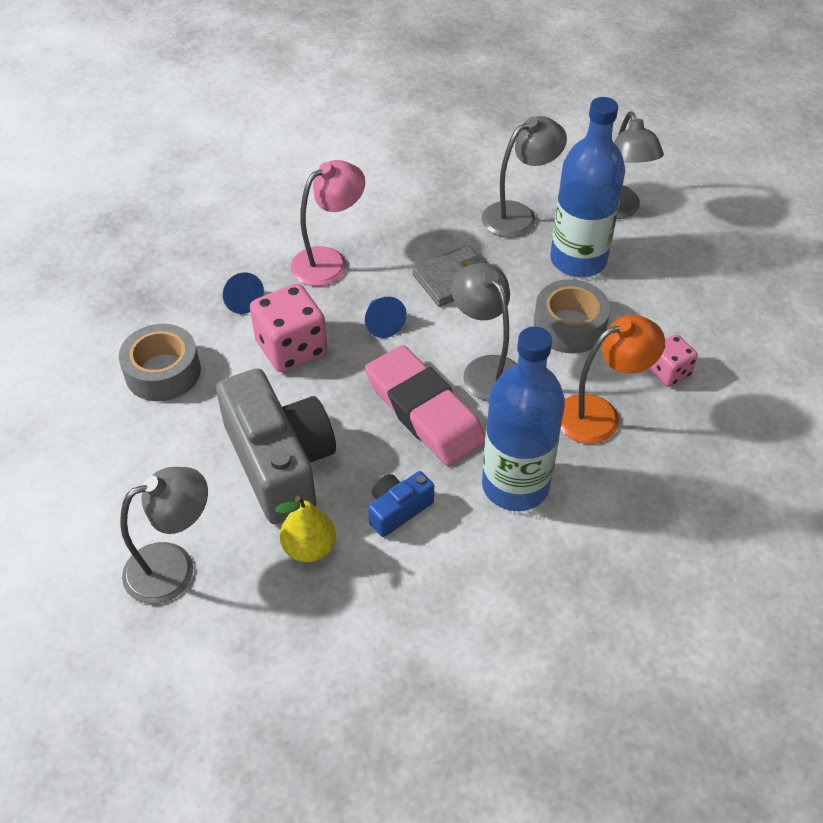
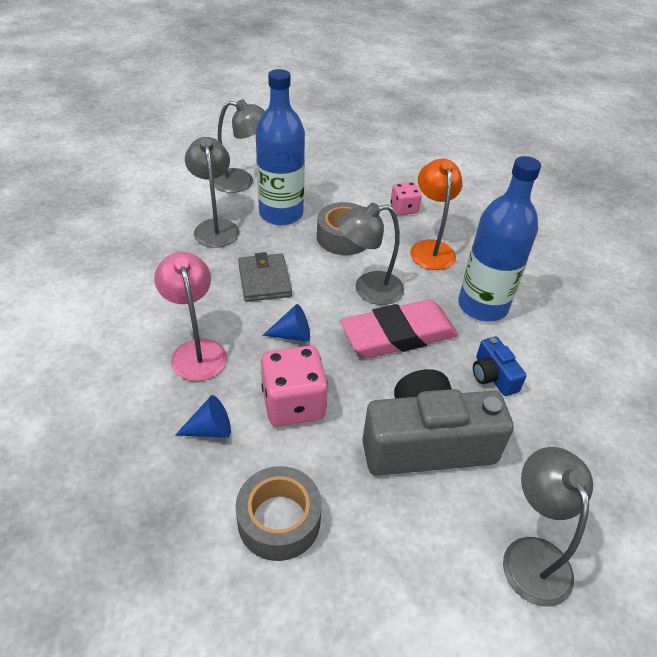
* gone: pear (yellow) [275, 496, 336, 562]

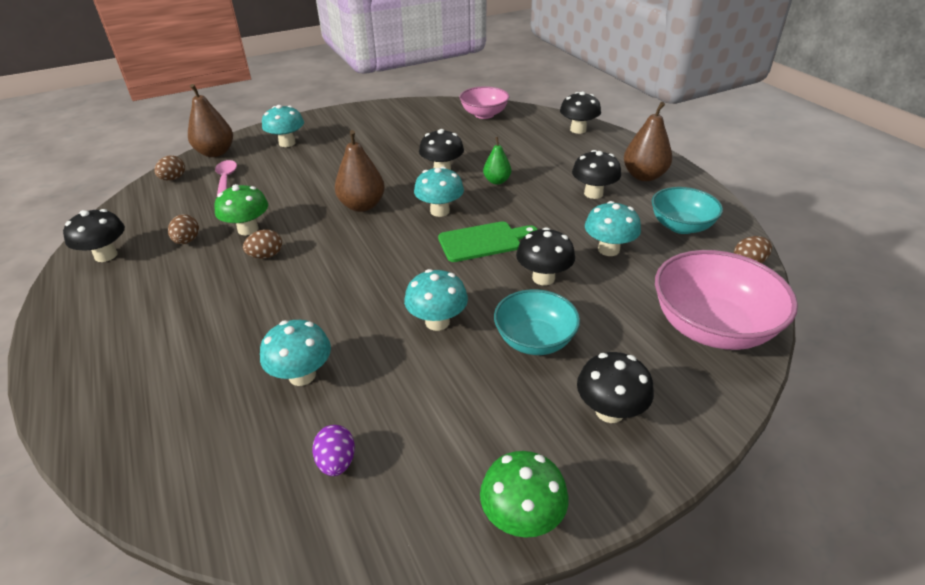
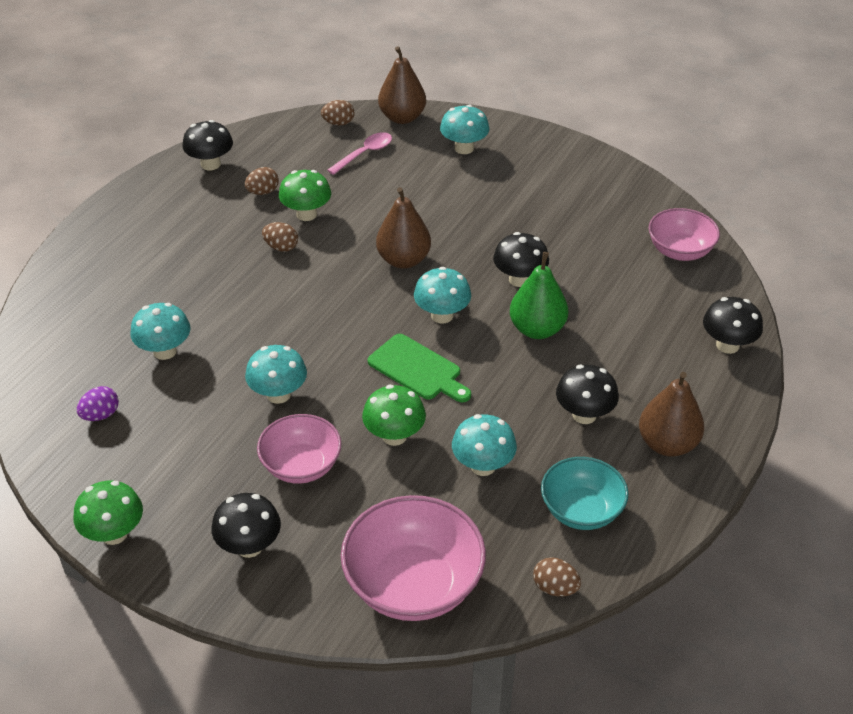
* repainted: bowl (turquoise) [494, 289, 580, 355] to bowl (pink) [257, 414, 341, 484]
* repainted: mushroom (black) [516, 227, 575, 285] to mushroom (green) [362, 385, 426, 446]
* scaled: pear (green) [483, 137, 511, 185] = [510, 252, 568, 339] x1.65

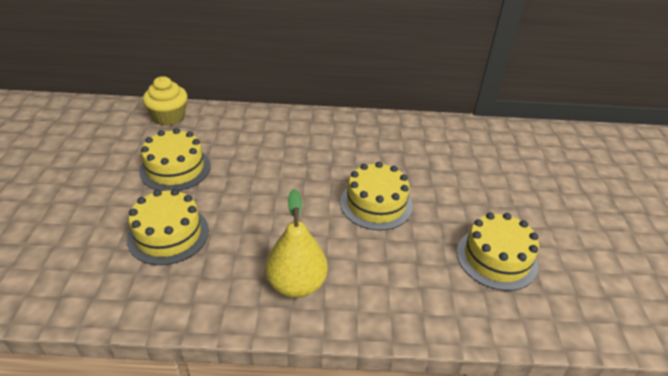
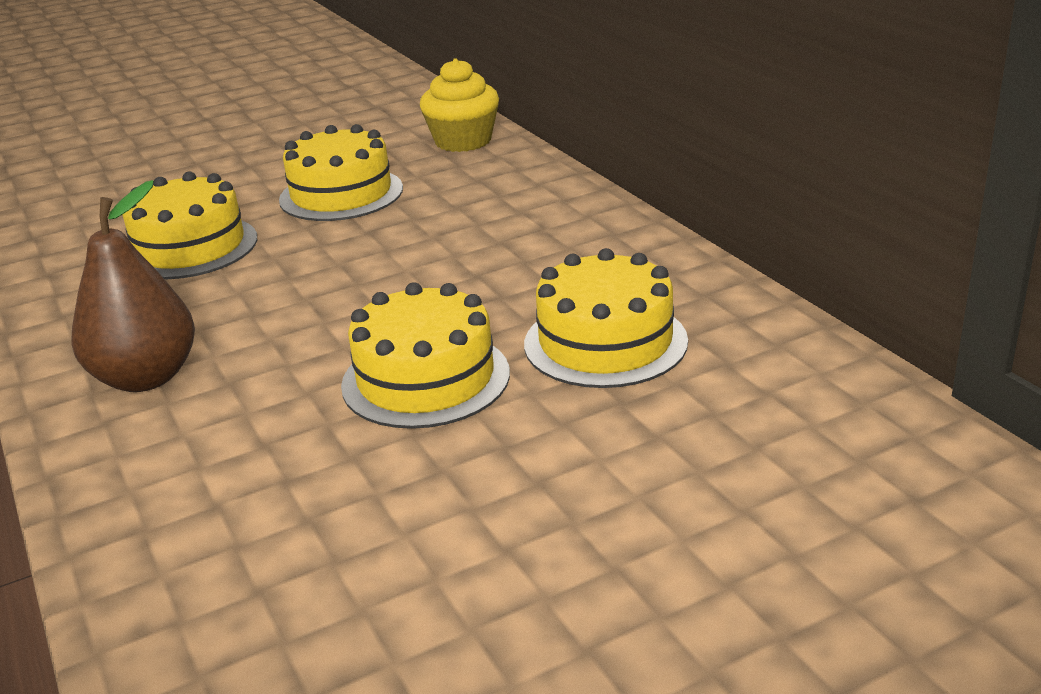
* shifted: cake (yellow) [457, 212, 539, 291] to [524, 248, 688, 388]
* repainted: pear (yellow) [265, 189, 328, 298] to pear (brown) [72, 180, 195, 392]

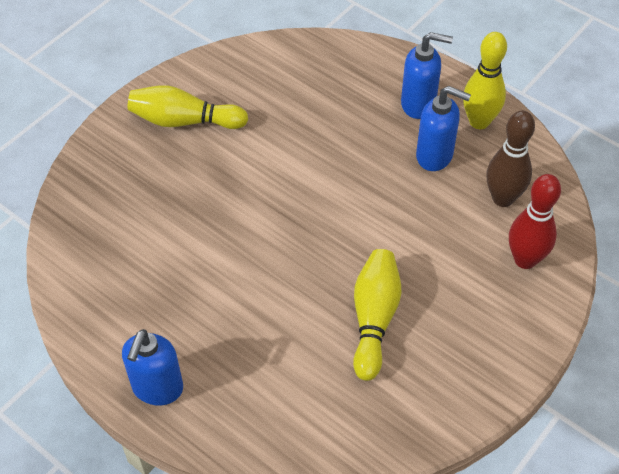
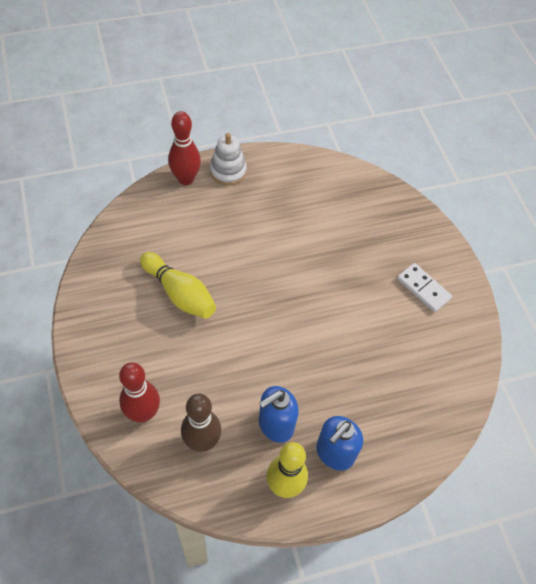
* new: bowling pin (red) [168, 111, 201, 185]
* swapped: soap dispenser (blue) [122, 329, 183, 405] to stacking toy (white) [210, 133, 247, 186]
* swapped: bowling pin (yellow) [128, 85, 248, 129] to domino (white) [397, 263, 452, 312]

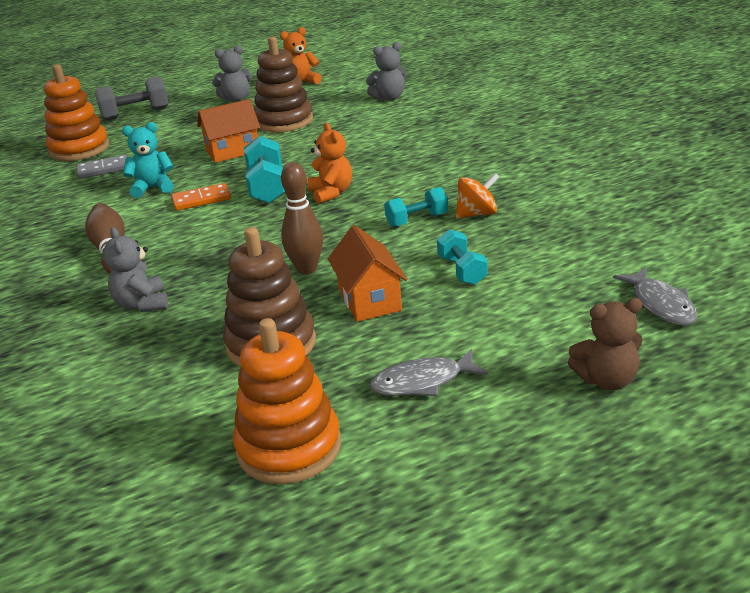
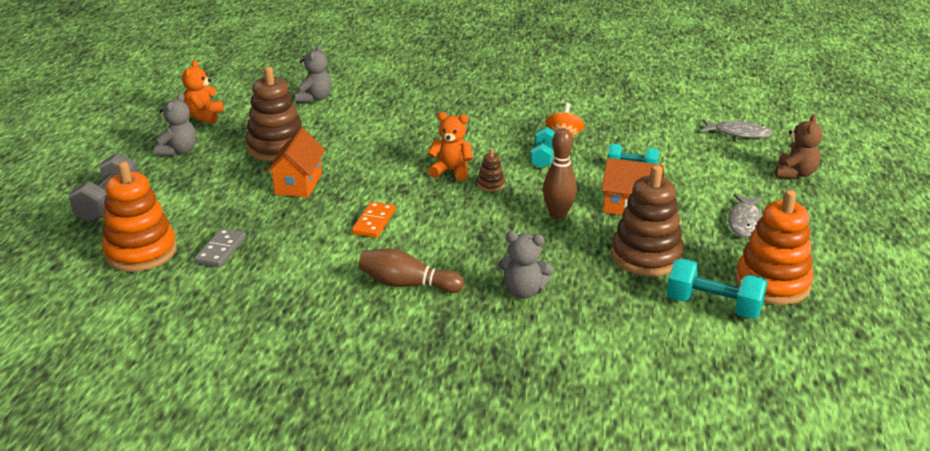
* gone: teddy bear (turquoise) [122, 122, 174, 198]
* new: stacking toy (brown) [477, 149, 505, 192]
* shifted: dumbbell (turquoise) [244, 136, 285, 204] to [667, 258, 768, 319]

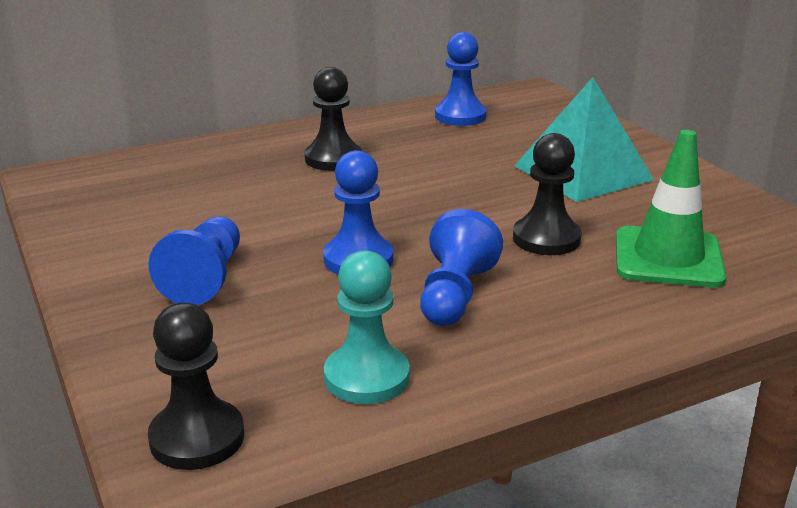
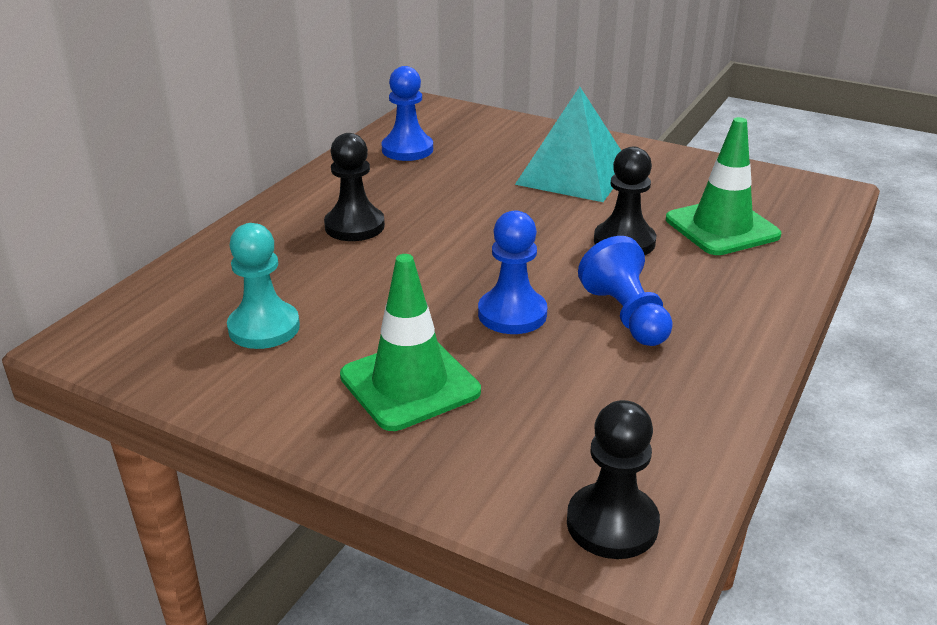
* shifted: pawn (turquoise) [324, 250, 410, 404] to [227, 223, 300, 349]
* swapped: pawn (blue) [148, 216, 240, 305] to traffic cone (green) [340, 254, 481, 431]

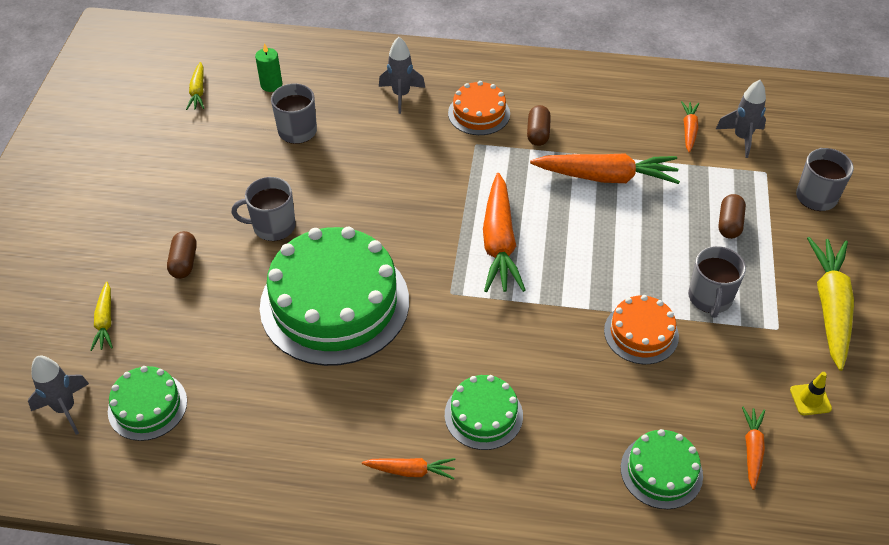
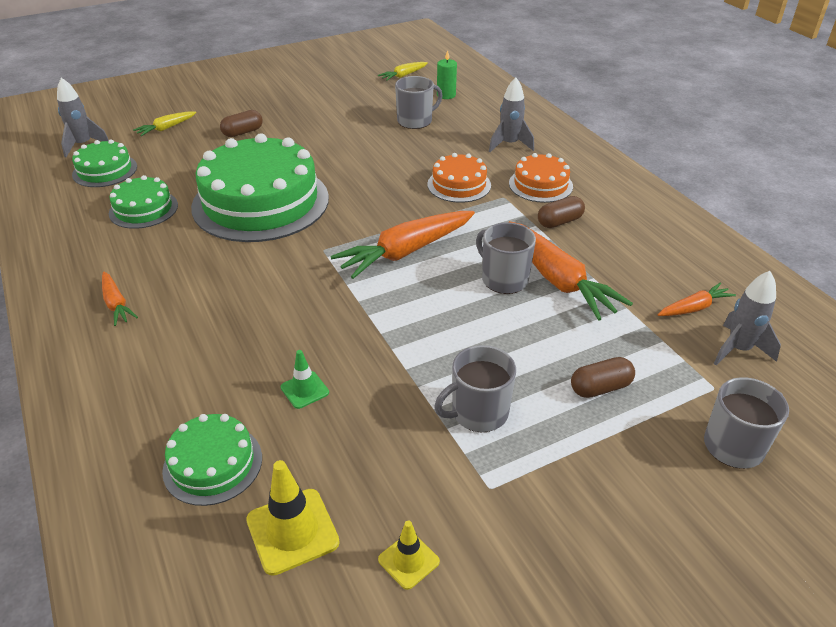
* gone: carrot (yellow) [807, 237, 854, 371]
* new: traffic cone (green) [281, 350, 329, 409]
* shifted: mug (grey) [232, 177, 296, 241] to [476, 222, 536, 294]
* shifted: cake (green) [445, 375, 523, 450] to [109, 175, 178, 229]
* shifted: cake (orange) [604, 295, 679, 364] to [427, 153, 491, 203]
* swapped: carrot (orange) [742, 407, 765, 490] to traffic cone (yellow) [246, 460, 340, 576]

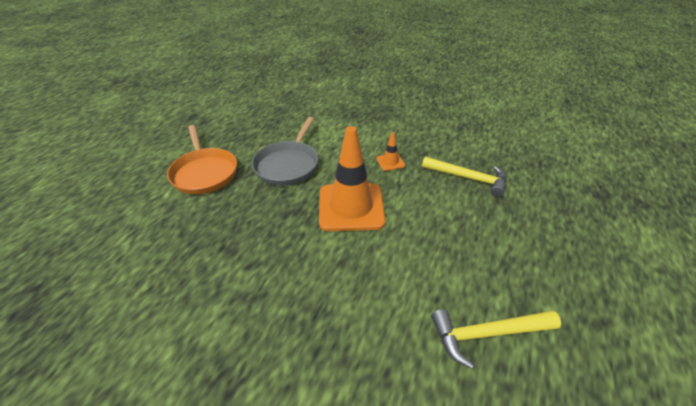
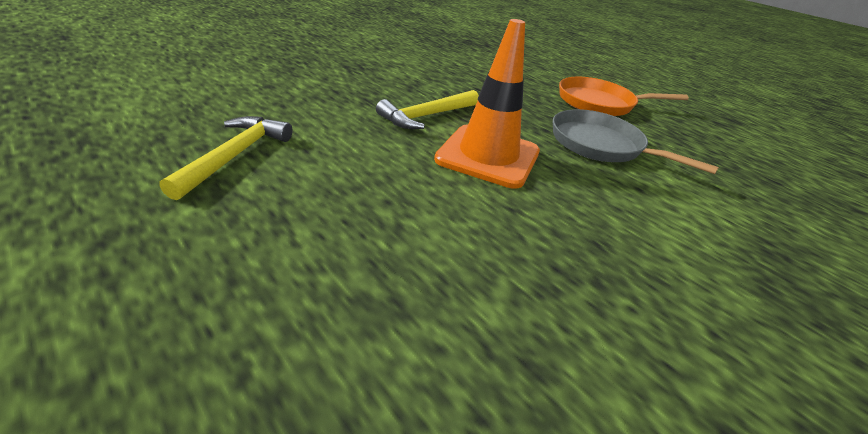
* gone: traffic cone (orange) [376, 132, 405, 171]
* shifted: hammer (yellow) [422, 156, 507, 197] to [376, 90, 479, 129]

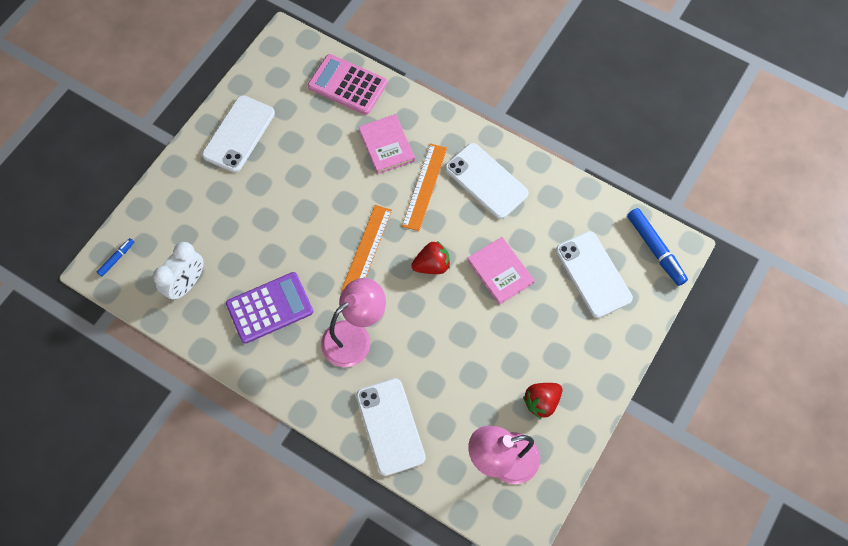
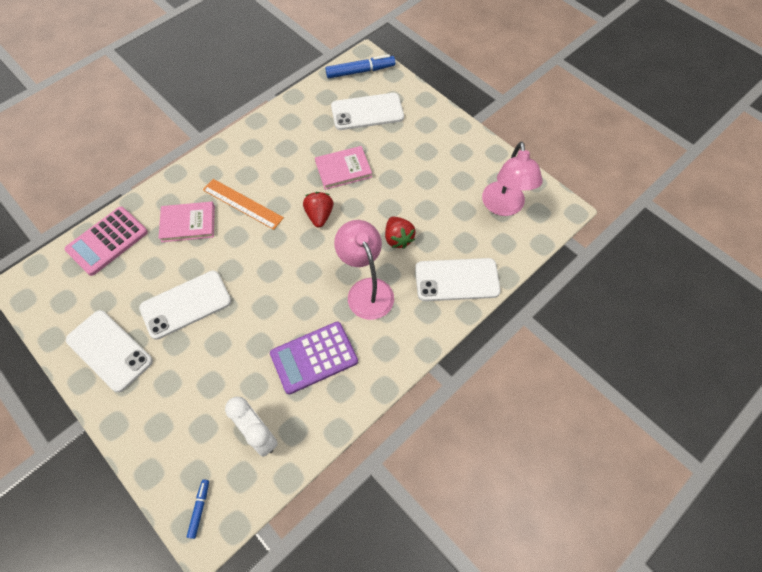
* gone: ruler (orange) [341, 205, 392, 292]
* shifted: phone (white) [445, 143, 529, 219] to [139, 271, 231, 340]
* shifted: strawberry (red) [523, 383, 562, 419] to [385, 217, 416, 249]
* rotated: marker (blue) [97, 238, 134, 277] = [187, 479, 209, 539] 45 degrees clockwise
* rotated: calculator (purple) [226, 272, 313, 344] = [270, 322, 358, 394] 105 degrees counterclockwise

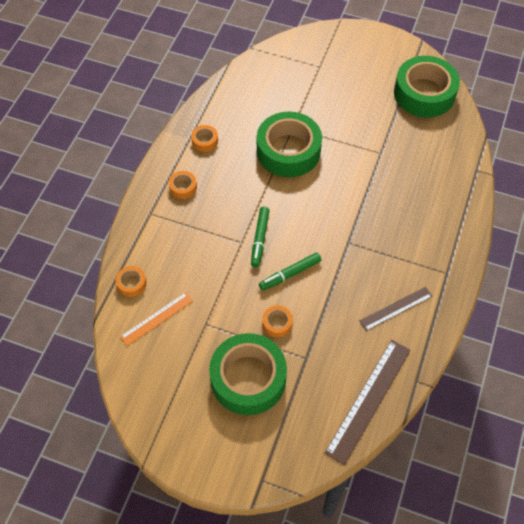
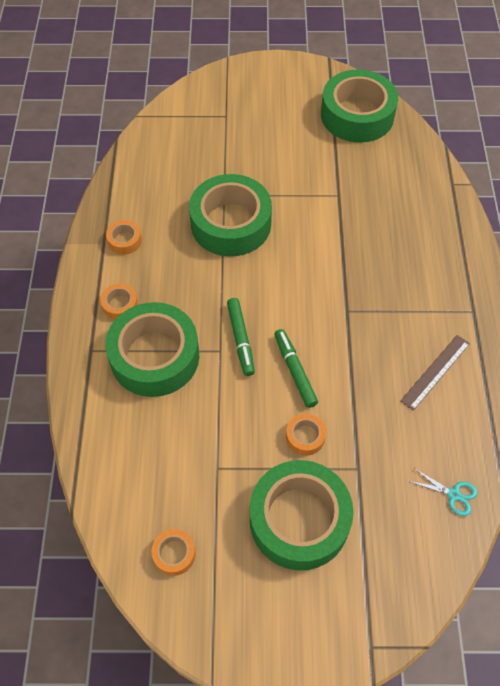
* gone: ruler (orange) [120, 292, 193, 346]
* new: tape (green) [105, 302, 199, 397]
* shifted: tape (orange) [116, 266, 147, 297] to [152, 529, 196, 576]
* swapped: ruler (brown) [325, 340, 411, 465] to scissors (turquoise) [409, 469, 478, 516]
* rotated: marker (green) [259, 253, 321, 291] = [274, 329, 318, 408] 120 degrees clockwise

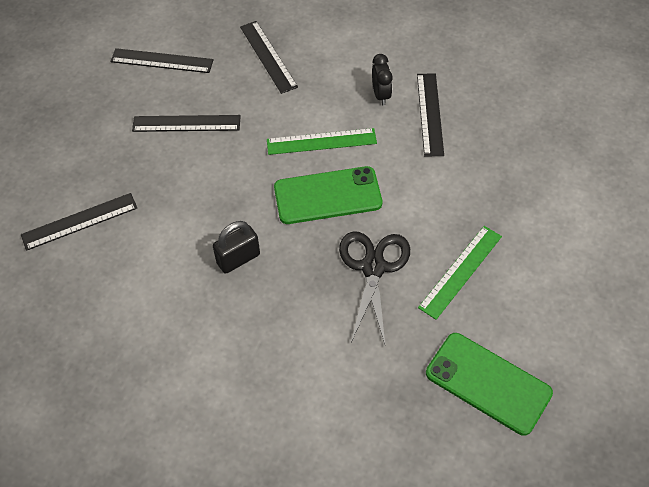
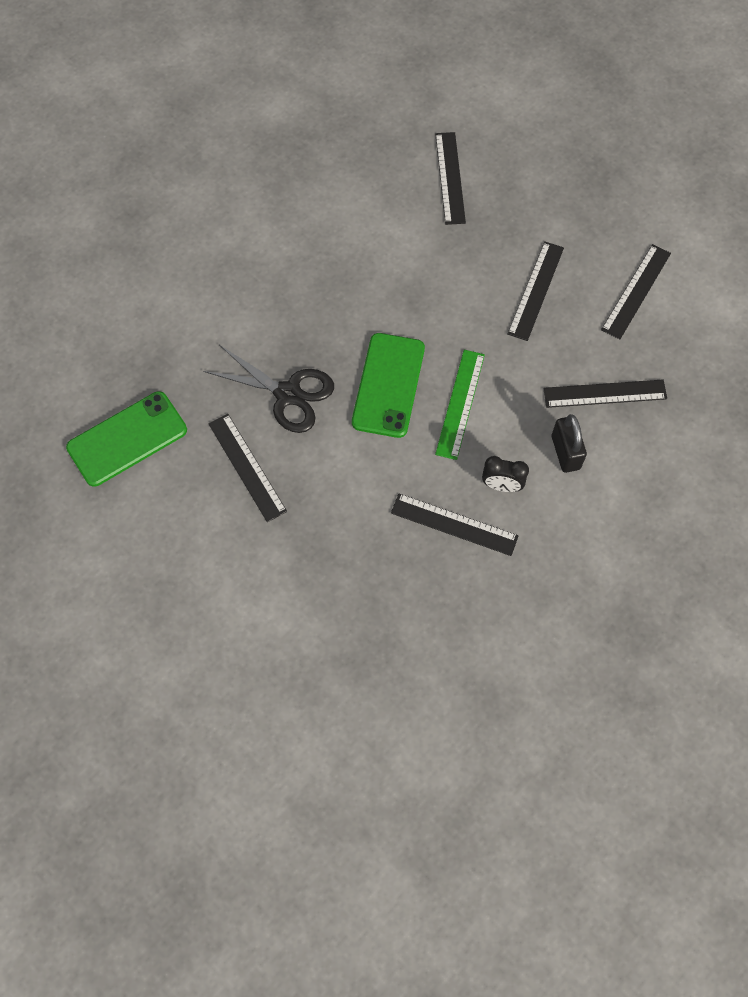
* shifted: padlock (black) [213, 221, 260, 274] to [552, 414, 587, 473]
* repainted: ruler (green) [418, 226, 502, 320] to ruler (black) [208, 414, 287, 522]

